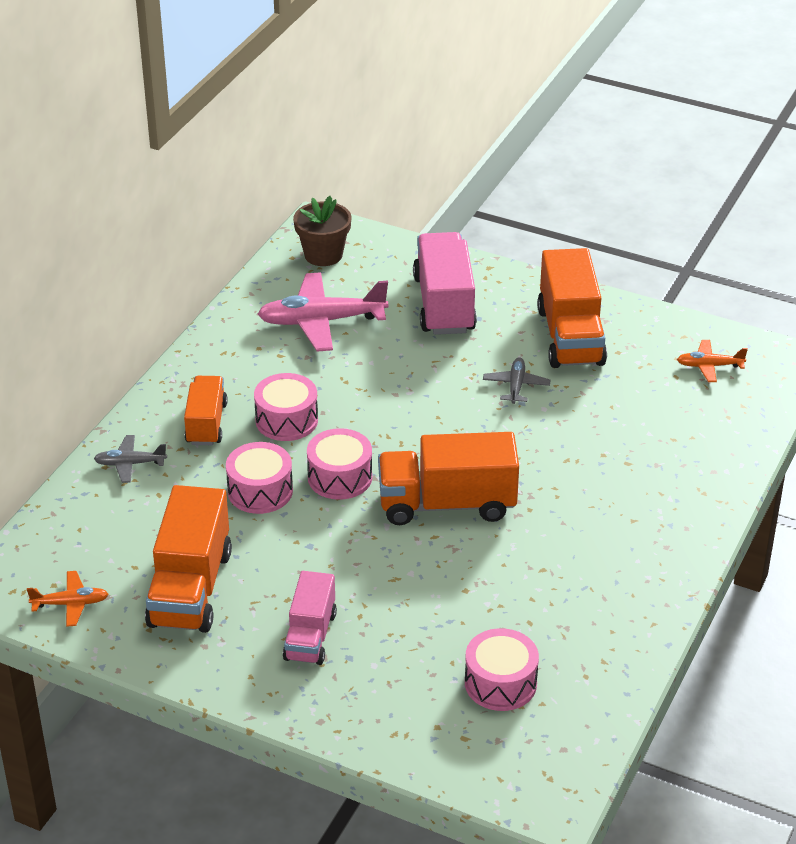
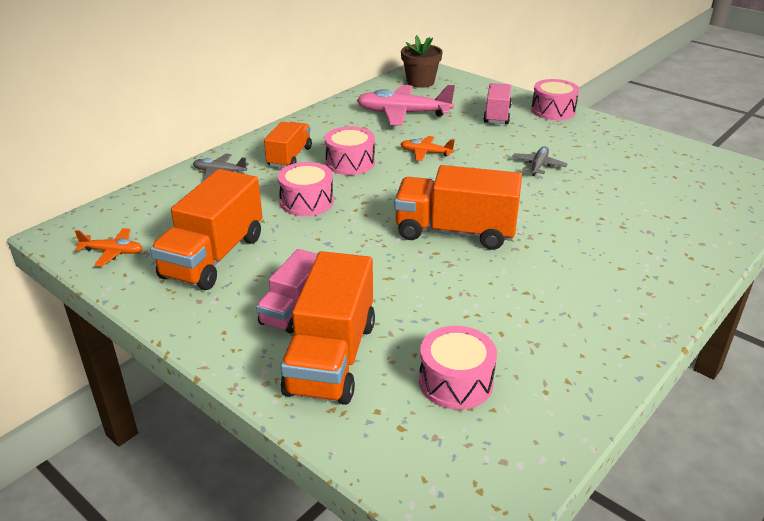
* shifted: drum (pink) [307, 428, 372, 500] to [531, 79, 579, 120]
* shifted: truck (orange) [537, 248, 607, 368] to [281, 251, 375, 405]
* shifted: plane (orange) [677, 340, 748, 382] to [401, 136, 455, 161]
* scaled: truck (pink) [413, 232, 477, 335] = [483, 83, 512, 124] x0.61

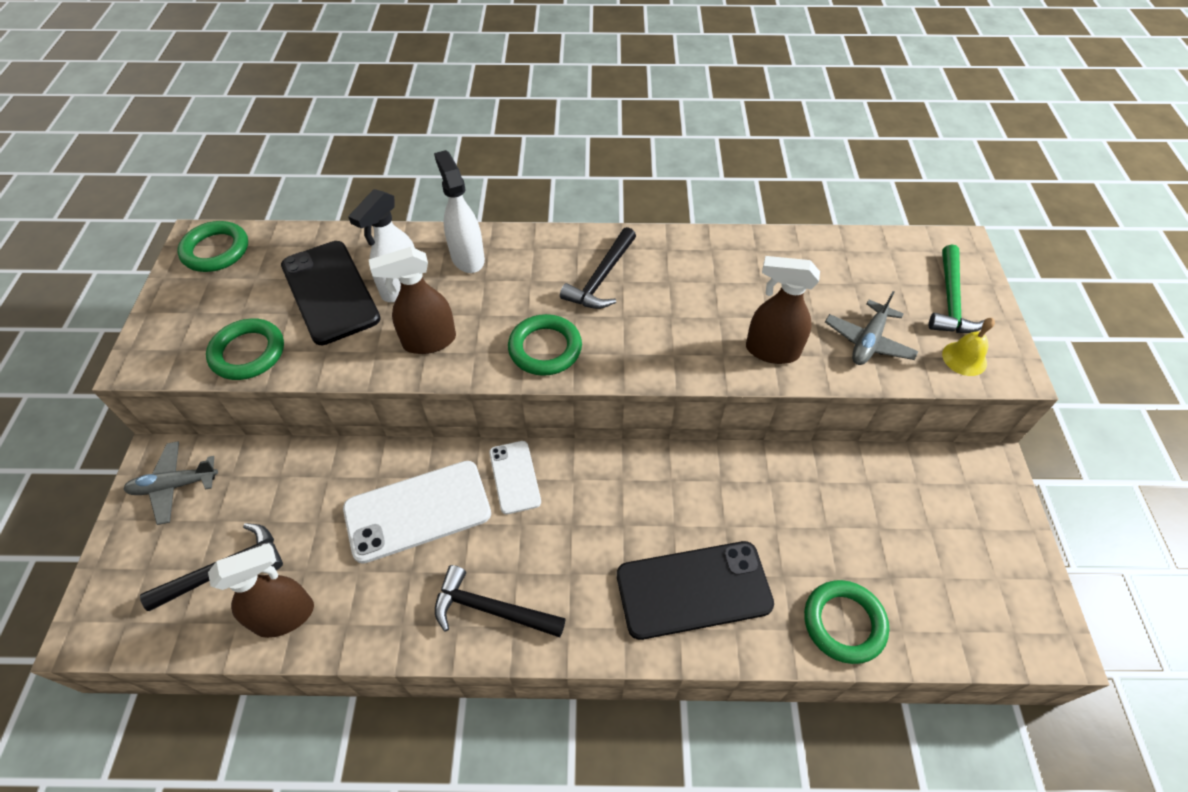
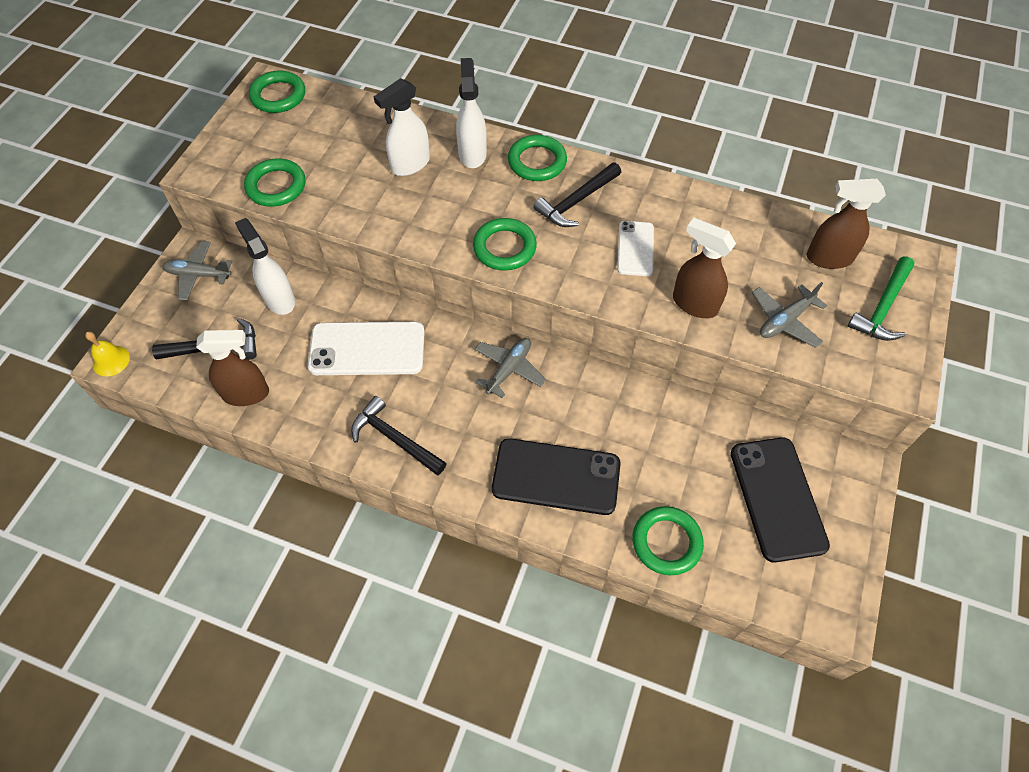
* new: spray bottle (white) [235, 218, 295, 315]
* new: plane (grey) [475, 338, 546, 398]
* new: ring (green) [508, 135, 567, 181]
* shifted: phone (black) [281, 241, 381, 345] to [731, 437, 830, 563]
* shifted: spray bottle (brown) [369, 247, 456, 354] to [807, 179, 886, 269]
* shifted: phone (white) [489, 441, 541, 514] to [617, 221, 654, 276]
* shifted: bell (yellow) [942, 318, 995, 376] to [85, 332, 130, 377]

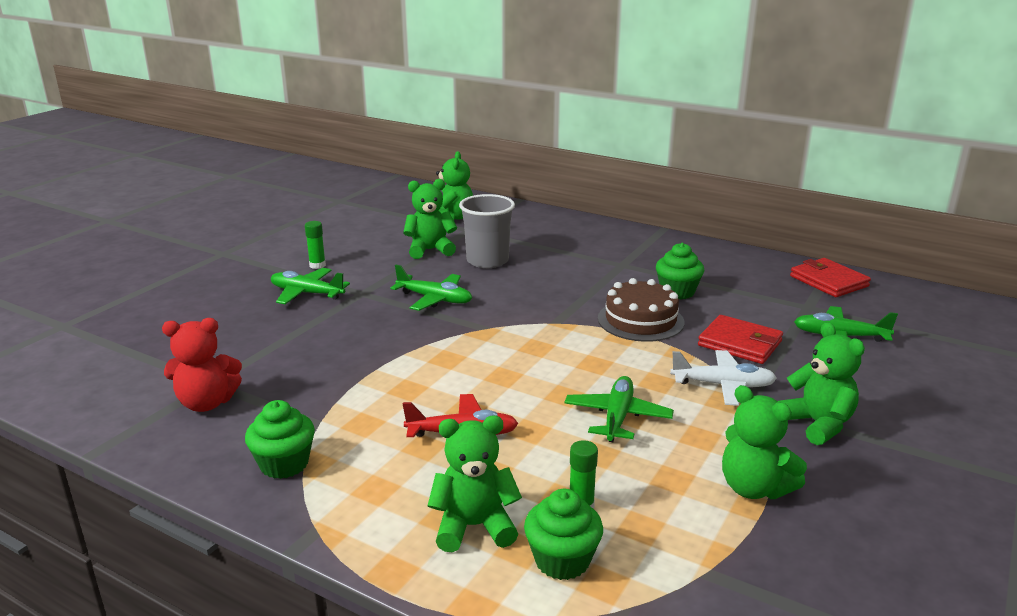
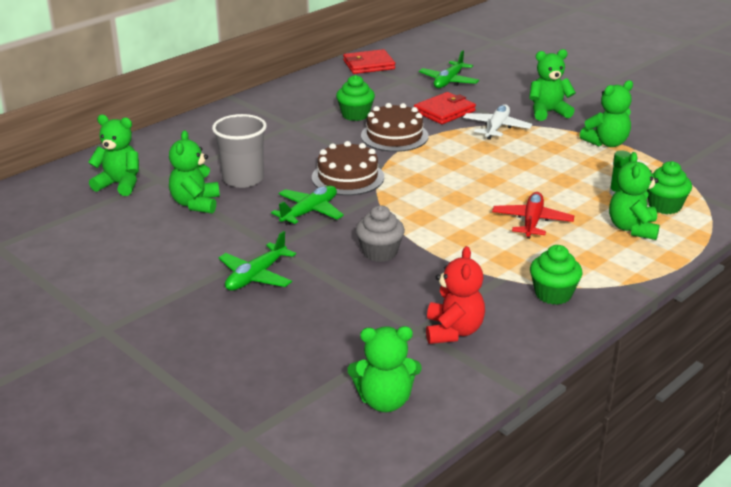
* gone: glue stick (green) [305, 221, 326, 269]
* gone: plane (green) [564, 376, 674, 442]
* new: cake (brown) [312, 141, 384, 196]
* new: teddy bear (green) [348, 326, 422, 412]
* new: cupcake (grey) [356, 205, 405, 262]

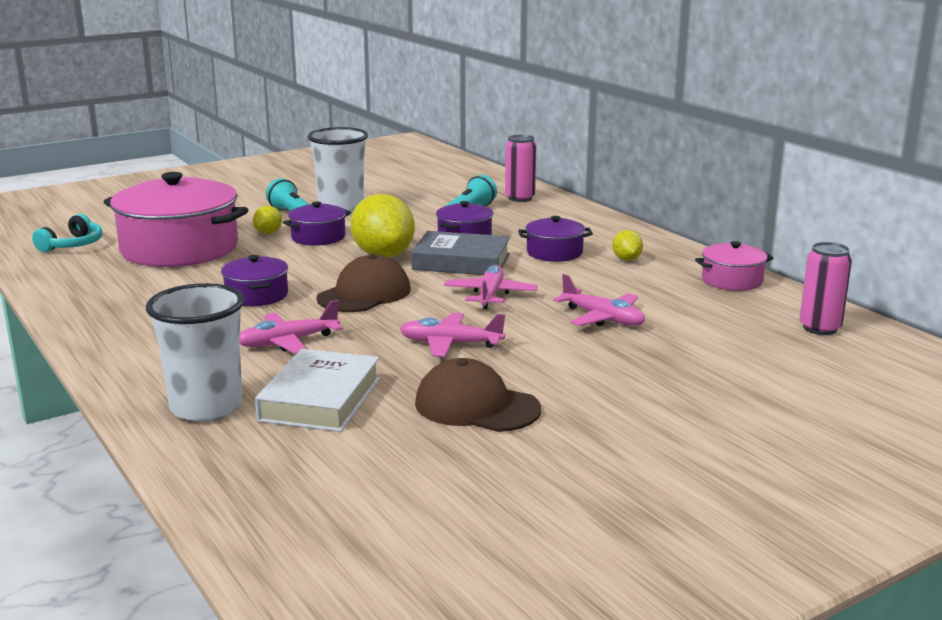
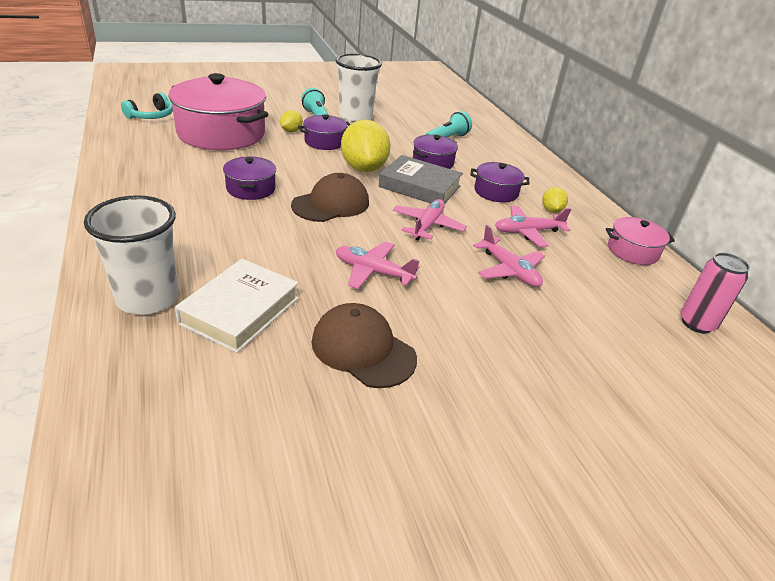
* gone: can (pink) [505, 135, 536, 202]
* shifted: plane (pink) [240, 300, 342, 354] to [495, 206, 571, 247]

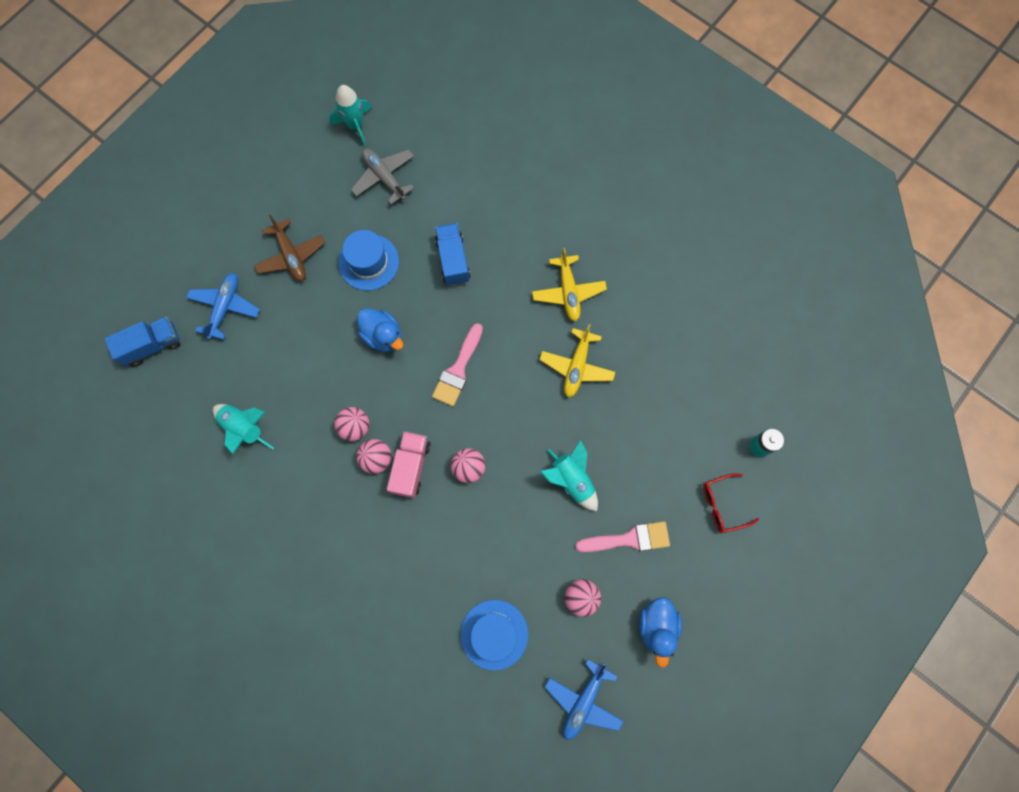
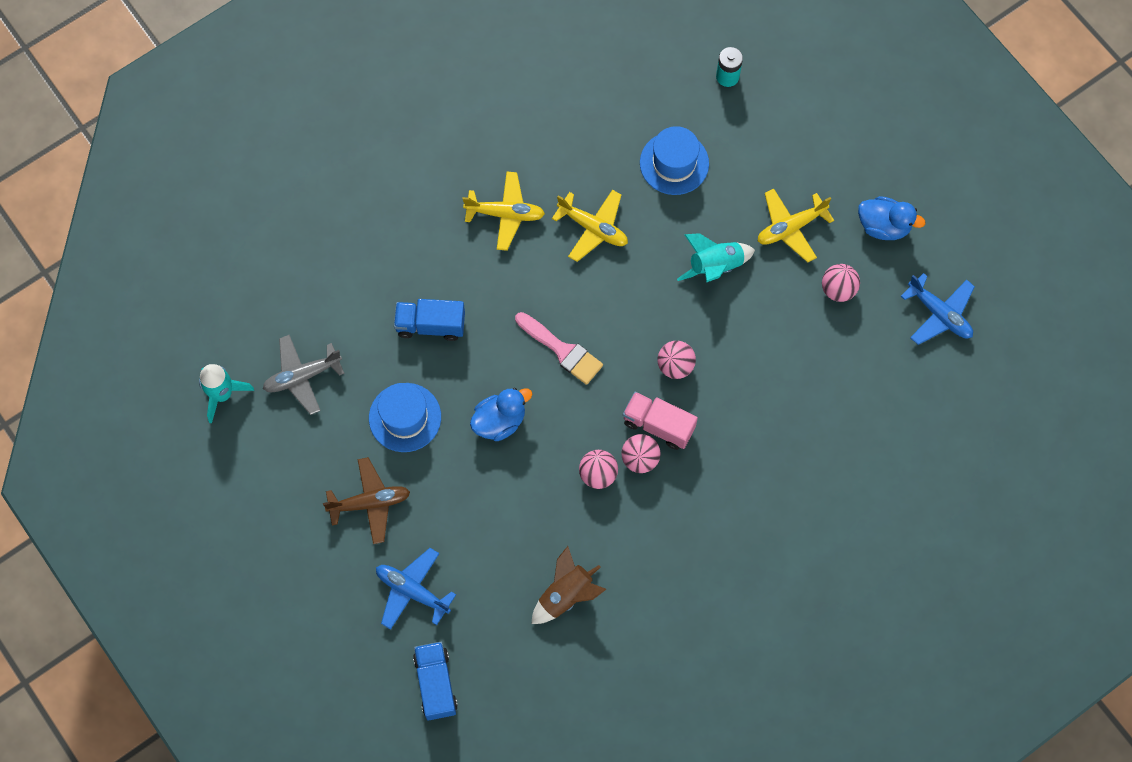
* gone: glasses (red) [703, 473, 759, 533]
* shifted: hat (blue) [460, 600, 528, 671] to [640, 126, 709, 195]
* swapped: brush (pink) [575, 521, 670, 552] to plane (yellow) [758, 188, 834, 262]
* repainted: rocket (turquoise) [213, 404, 274, 454] to rocket (brown) [532, 546, 606, 624]

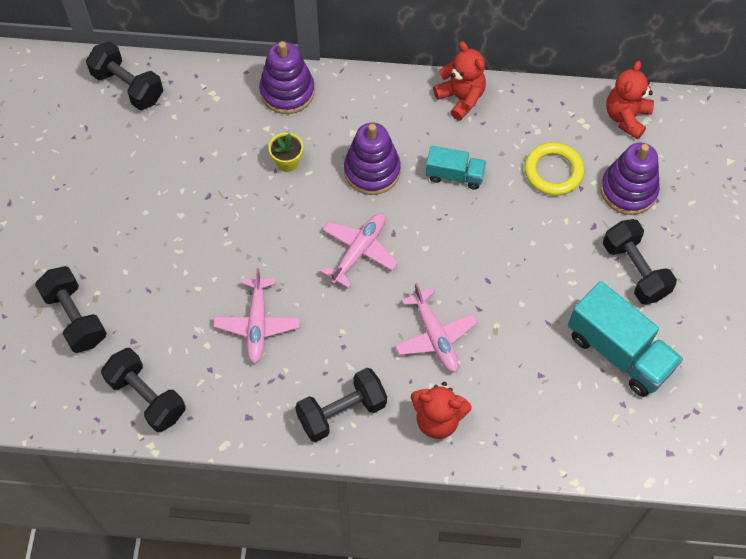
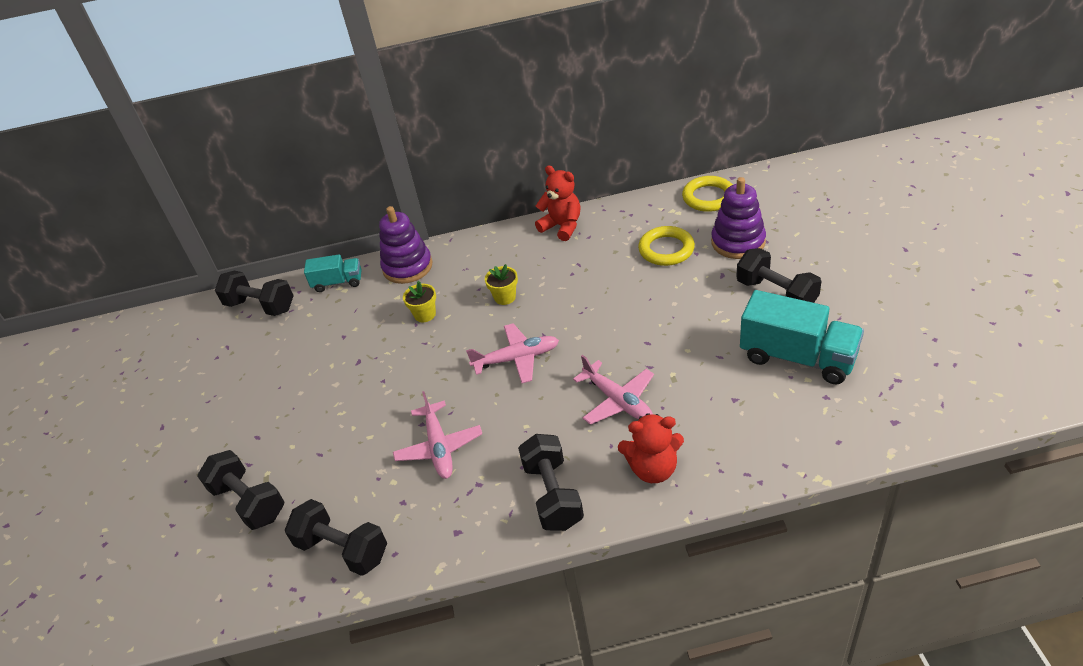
* shifted: truck (turquoise) [426, 146, 486, 190] to [304, 254, 361, 292]
* swapped: stacking toy (purple) [344, 123, 401, 195] to flower pot (yellow) [485, 264, 518, 305]
* swapped: teddy bear (red) [606, 61, 654, 139] to ring (yellow) [682, 176, 733, 212]
* rotated: dumbbell (black) [295, 368, 387, 442] = [518, 434, 584, 531] 60 degrees counterclockwise
* rotated: plane (pink) [320, 213, 398, 289] = [466, 323, 559, 383] 60 degrees clockwise

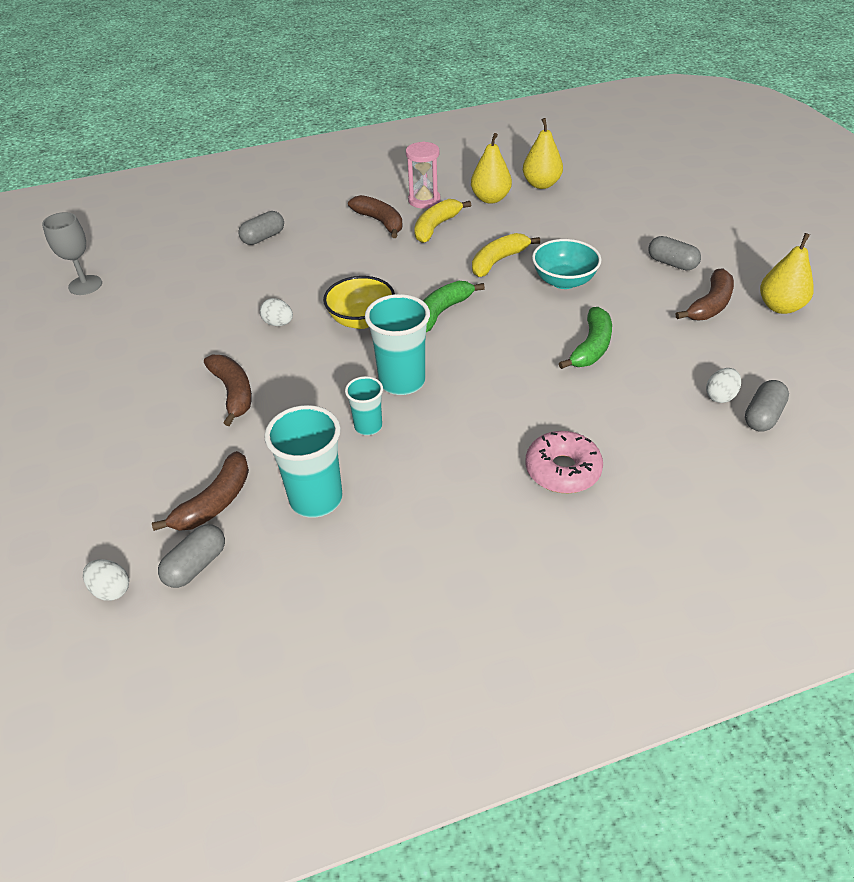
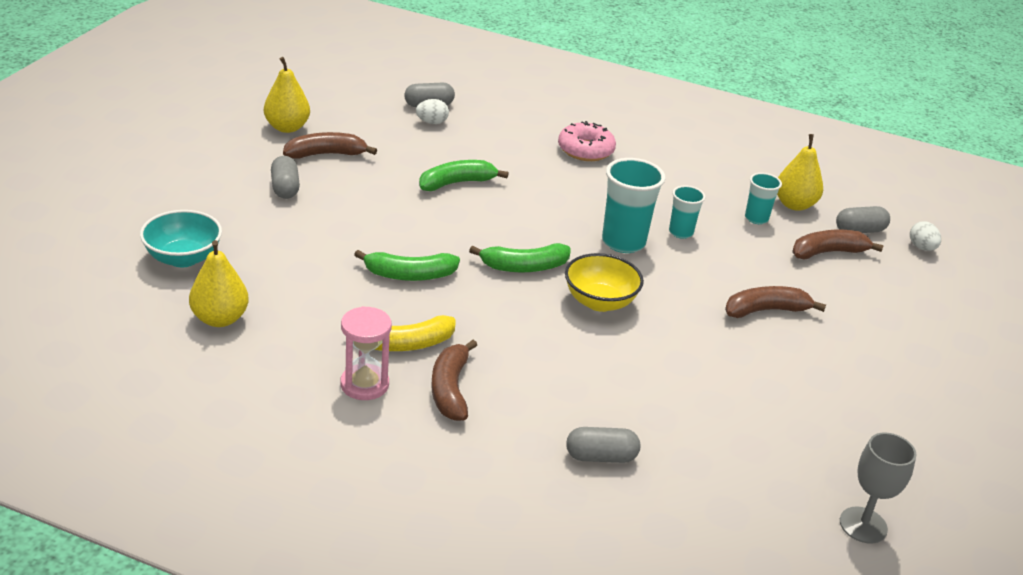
* gone: egg (white) [260, 298, 293, 326]
* shifted: pear (yellow) [471, 133, 512, 204] to [777, 134, 823, 211]
* shifted: bowl (turquoise) [532, 239, 602, 289] to [140, 210, 222, 267]
* repainted: banana (yellow) [472, 233, 540, 277] to banana (green) [354, 250, 460, 281]
* rotated: banana (brown) [204, 355, 252, 426] = [725, 286, 826, 318] 60 degrees clockwise
* scaled: cup (turquoise) [264, 405, 343, 518] = [745, 173, 782, 224] x0.57

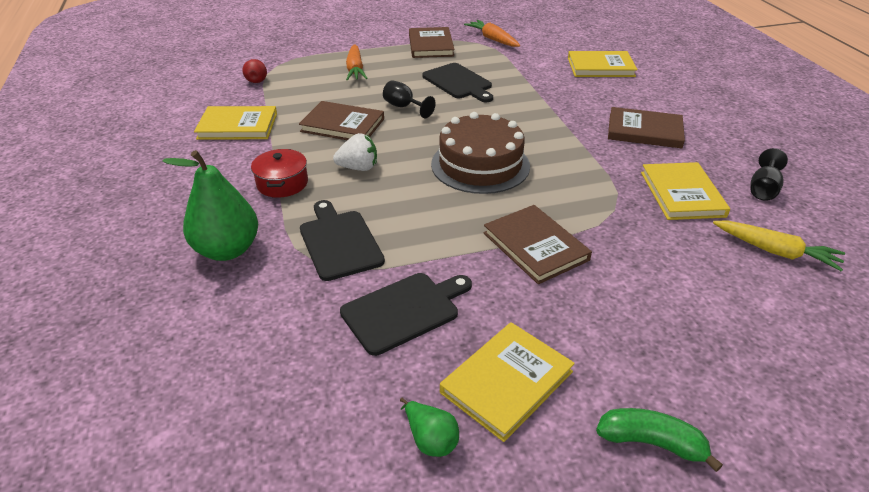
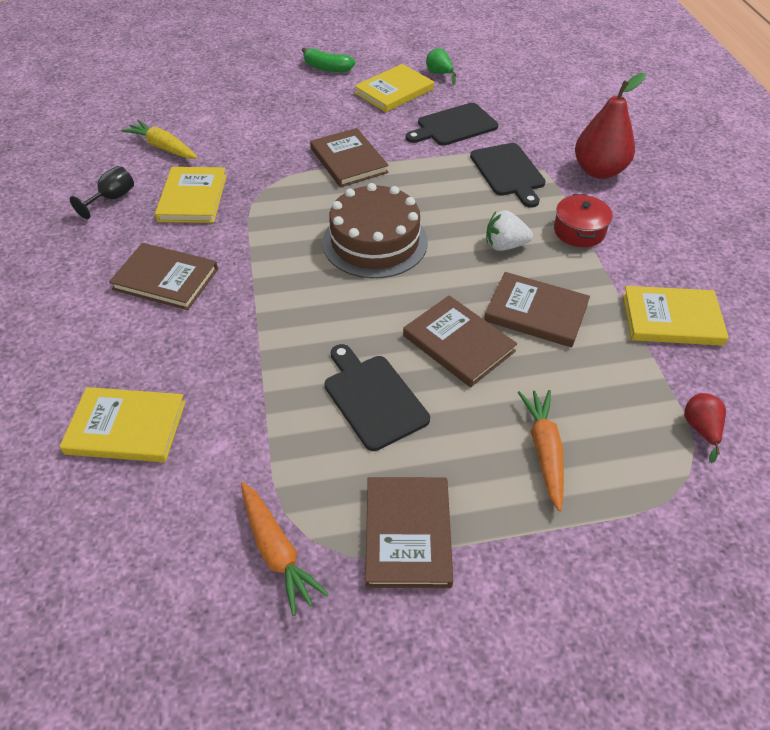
* swapped: goblet (black) [383, 80, 436, 118] to book (brown) [403, 295, 517, 387]
* repainted: pear (green) [162, 150, 258, 261] to pear (red) [575, 73, 646, 179]

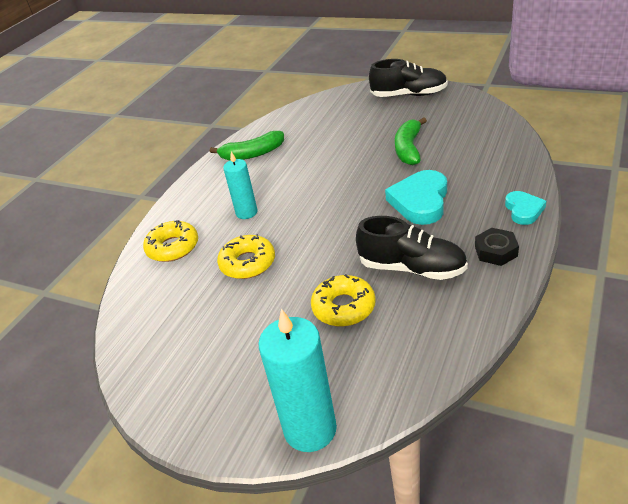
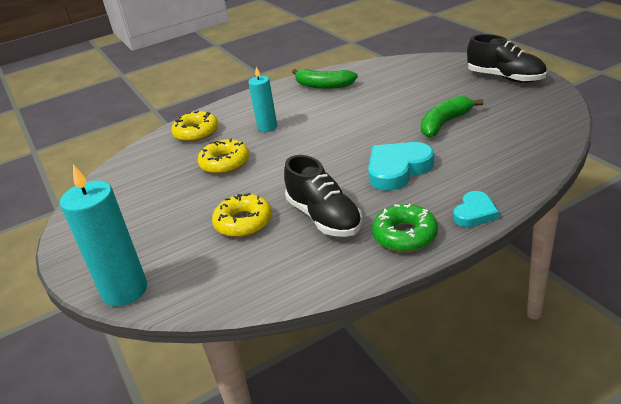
* swapped: nut (black) [475, 228, 519, 266] to donut (green) [372, 204, 438, 252]

